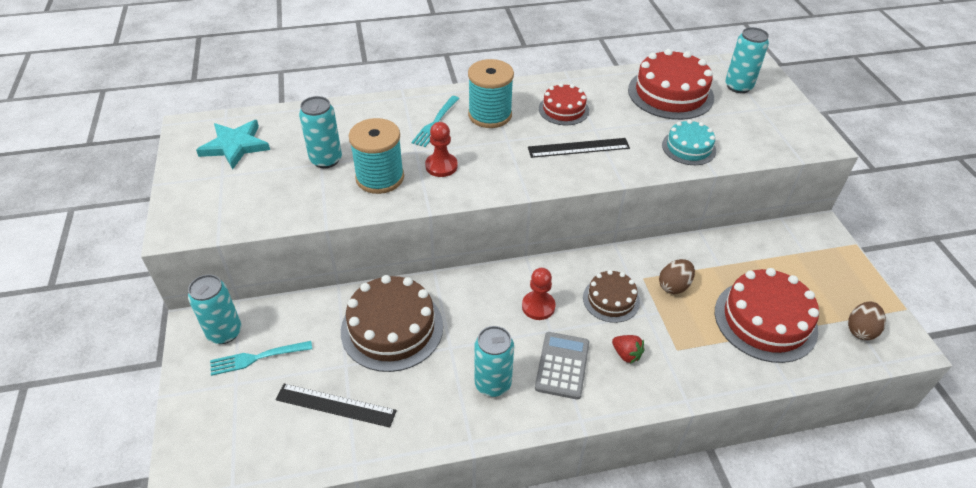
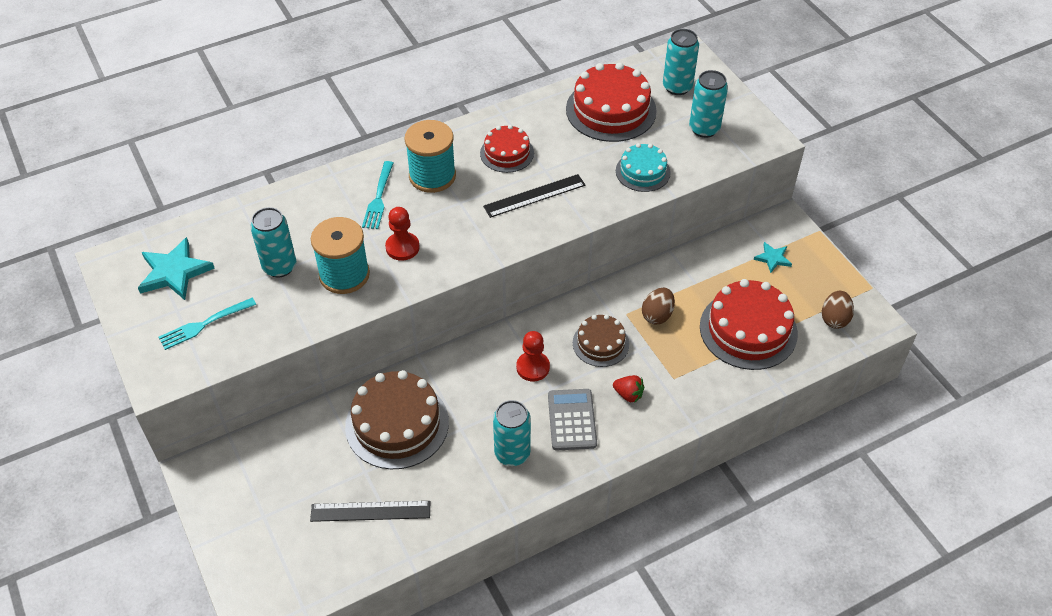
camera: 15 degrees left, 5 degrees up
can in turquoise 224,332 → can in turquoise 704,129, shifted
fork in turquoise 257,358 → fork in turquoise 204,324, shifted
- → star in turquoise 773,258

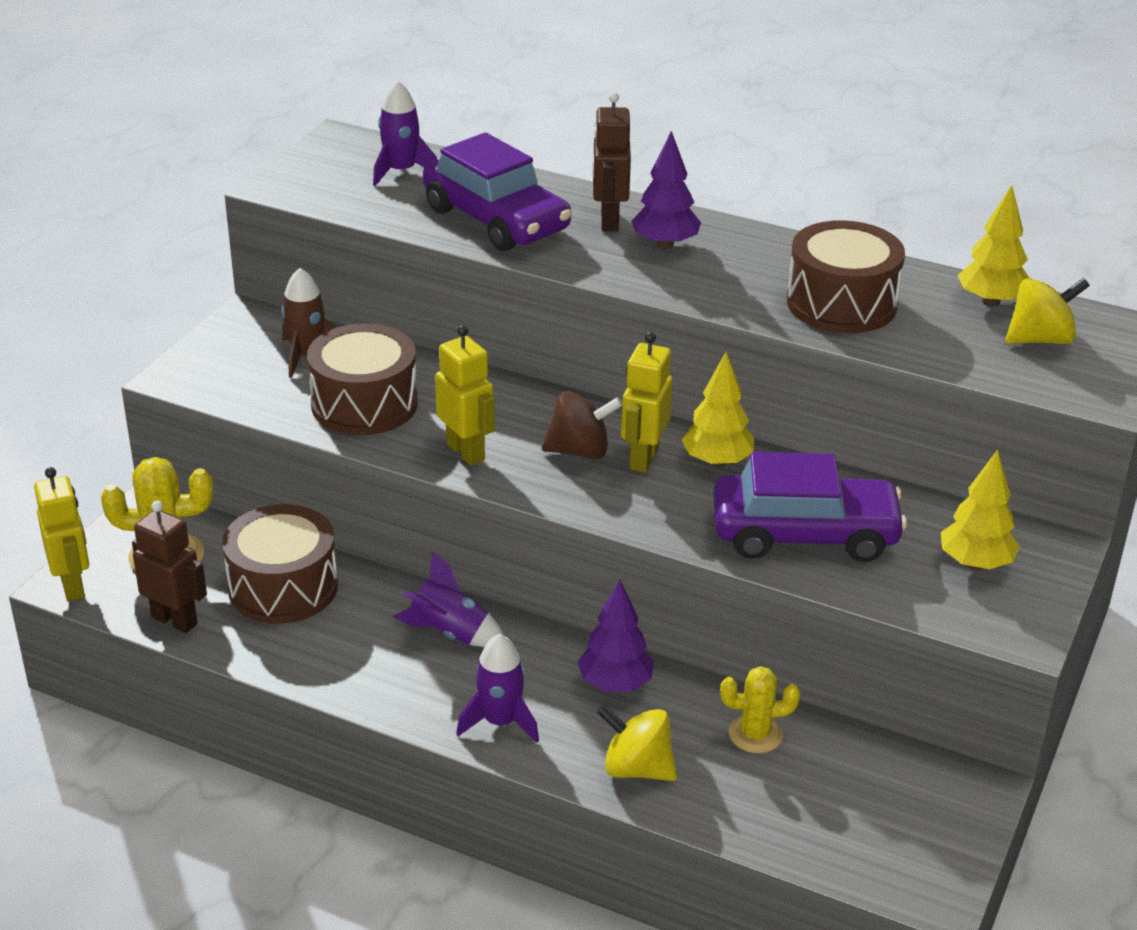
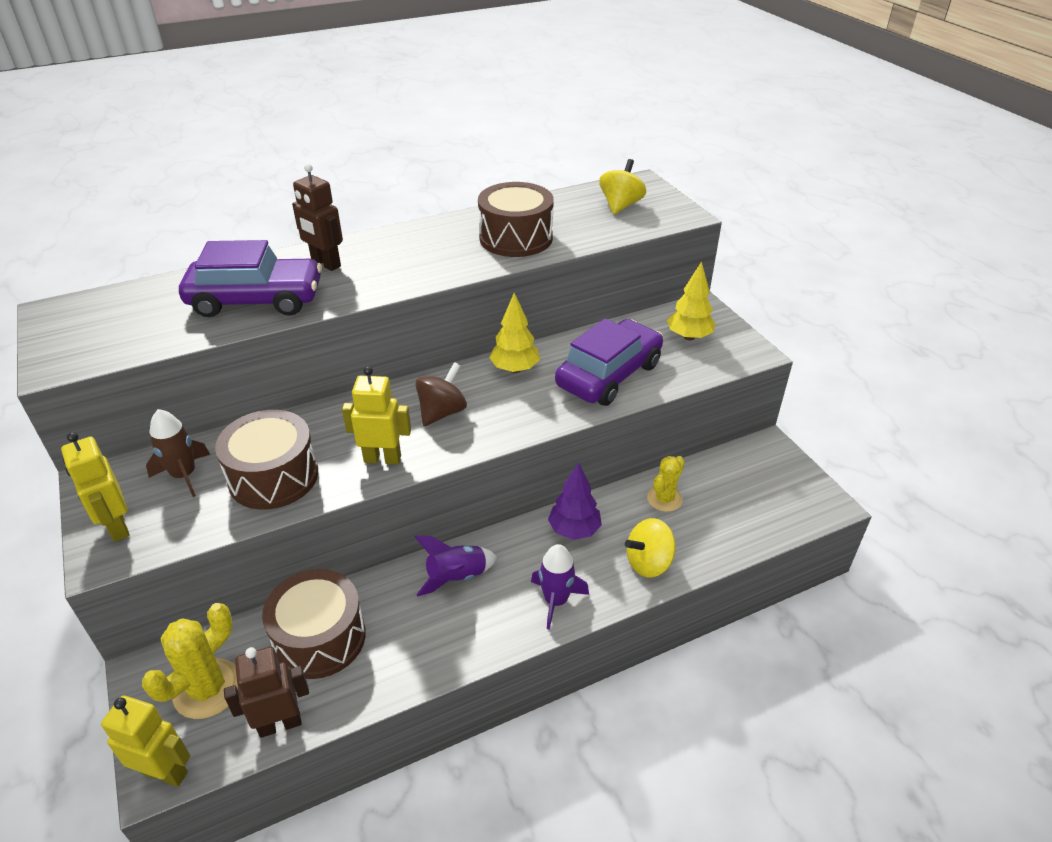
camera: 50 degrees left, 5 degrees up
rocket in purple 401,171 → -
tree in purple 665,244 → -
tree in yellow 991,301 → -
robot in yellow 643,458 → robot in yellow 117,527, shifted

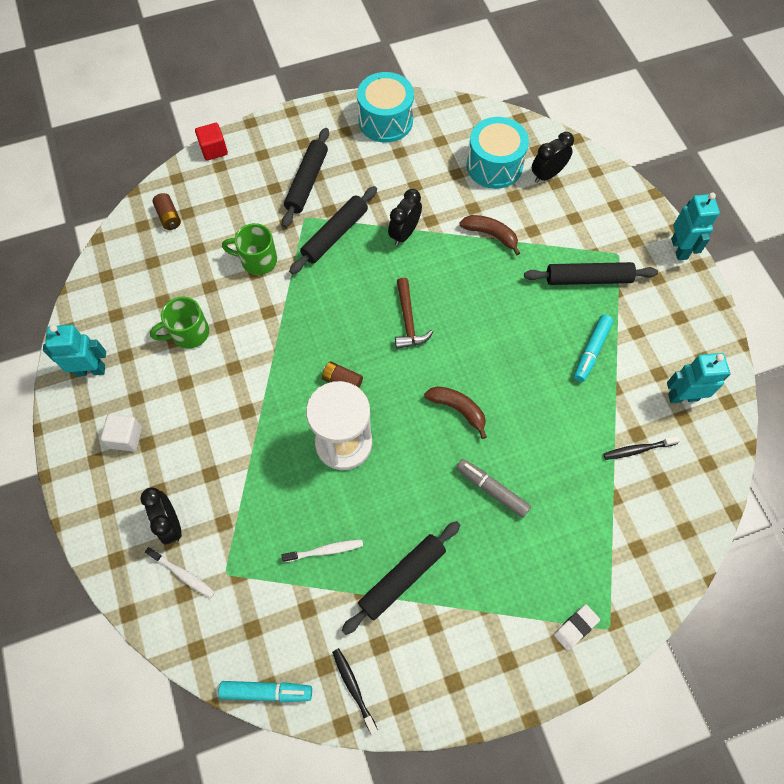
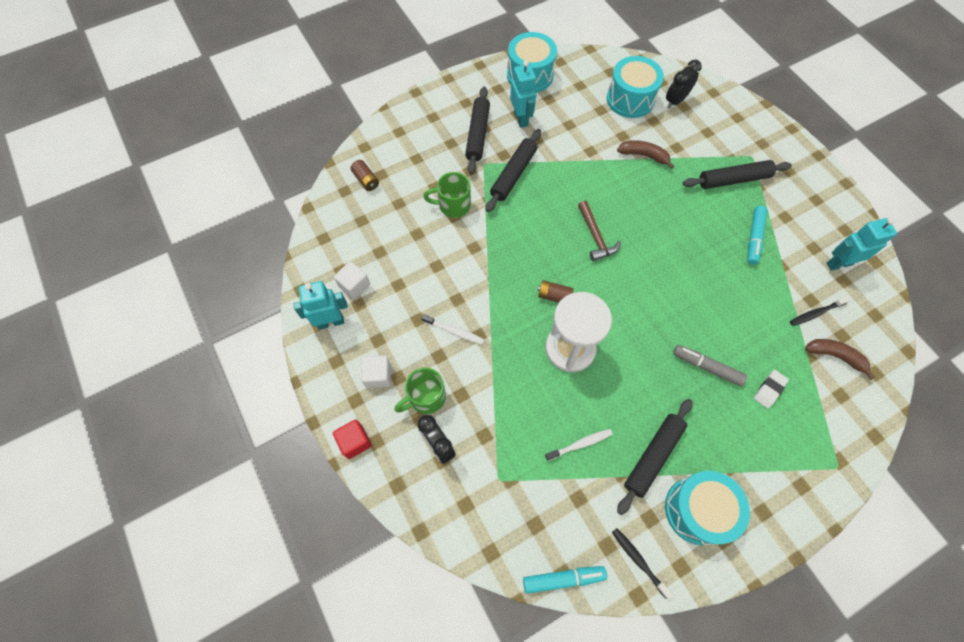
camera: 10 degrees left, 0 degrees up
cube in red 214,150 → cube in red 355,442, shifted
clock in black 404,233 → -
robot in turquoise 679,249 → robot in turquoise 521,119, shifted
mug in green 188,333 → mug in green 426,398, shifted
banana in brown 458,409 → banana in brown 835,356, shifted
toothbrush in white 182,574 → toothbrush in white 454,331, shifted
eraser in white 575,627 → eraser in white 769,390, shifted
- → cube in white 354,286
- → drum in turquoise 697,510

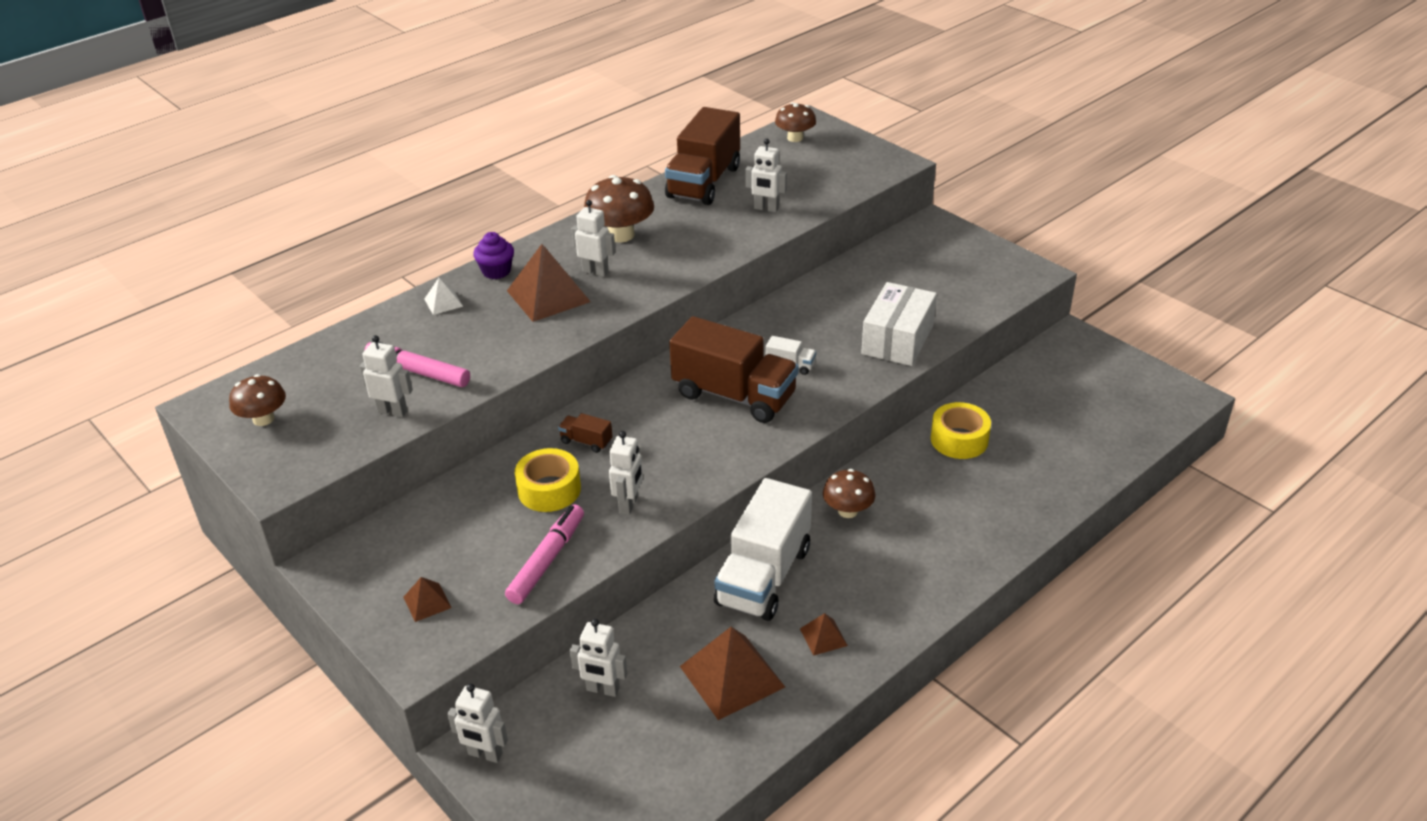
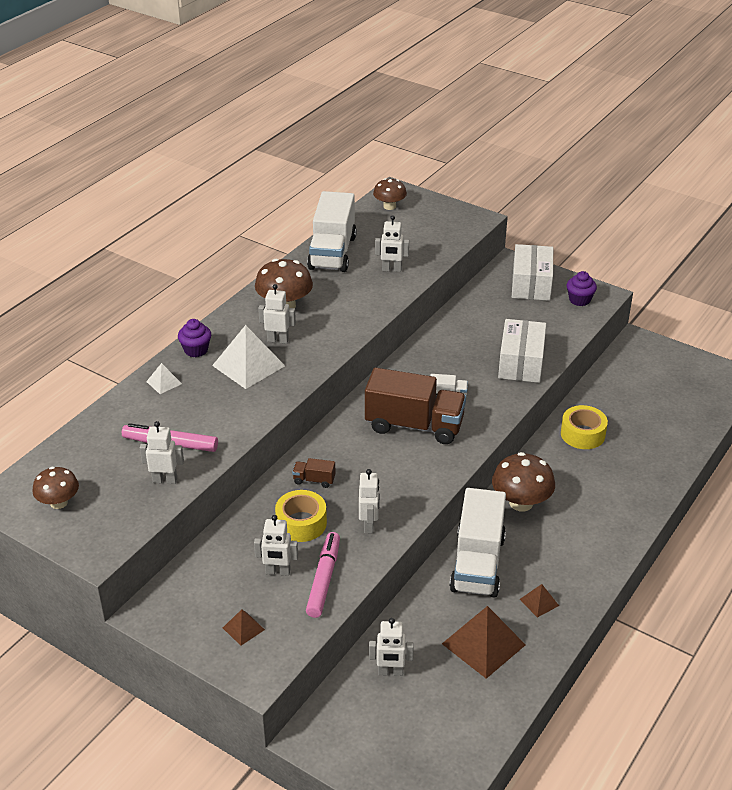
camera: 15 degrees left, 0 degrees up
truck in brown 704,182 → truck in white 332,252
pyramid in brown 548,296 → pyramid in white 248,365
mushroom in brown 848,511 → mushroom in brown 521,502, x1.54
robot in white 485,754 → robot in white 278,572, shifted
- → box in white 531,284
- → cupcake in purple 579,300

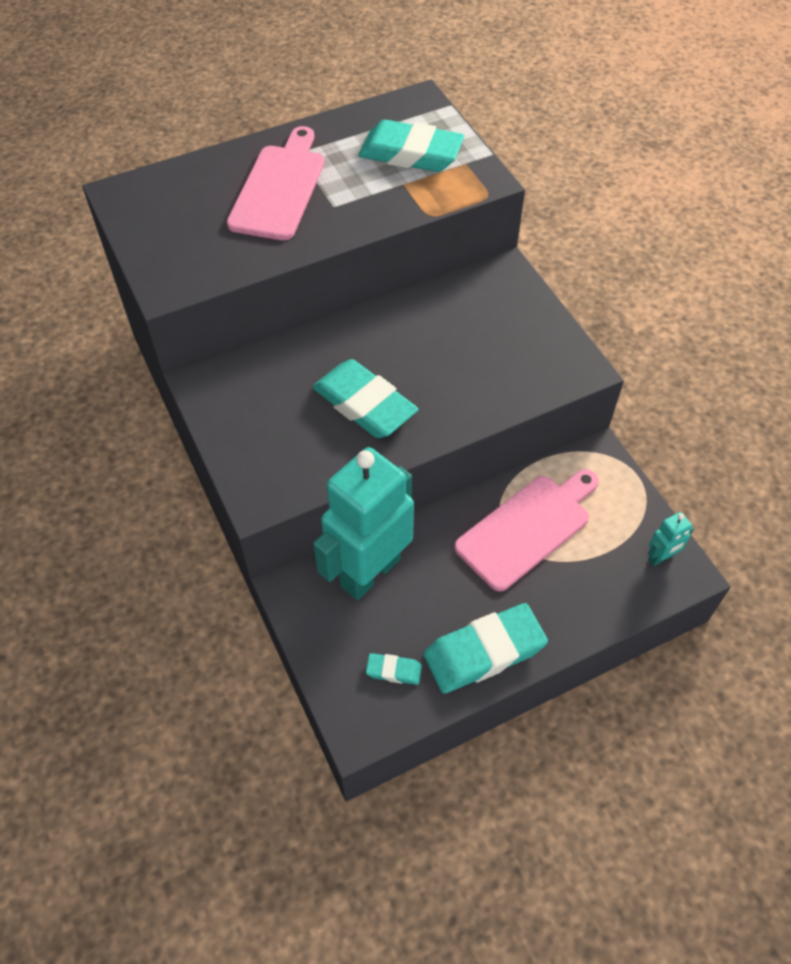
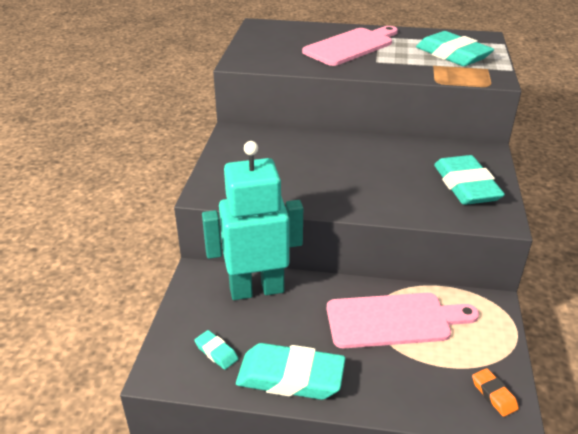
camera: 35 degrees right, 20 degrees down
eraser in turquoise 364,404 → eraser in turquoise 466,186, shifted
robot in turquoise 661,558 → eraser in orange 493,395

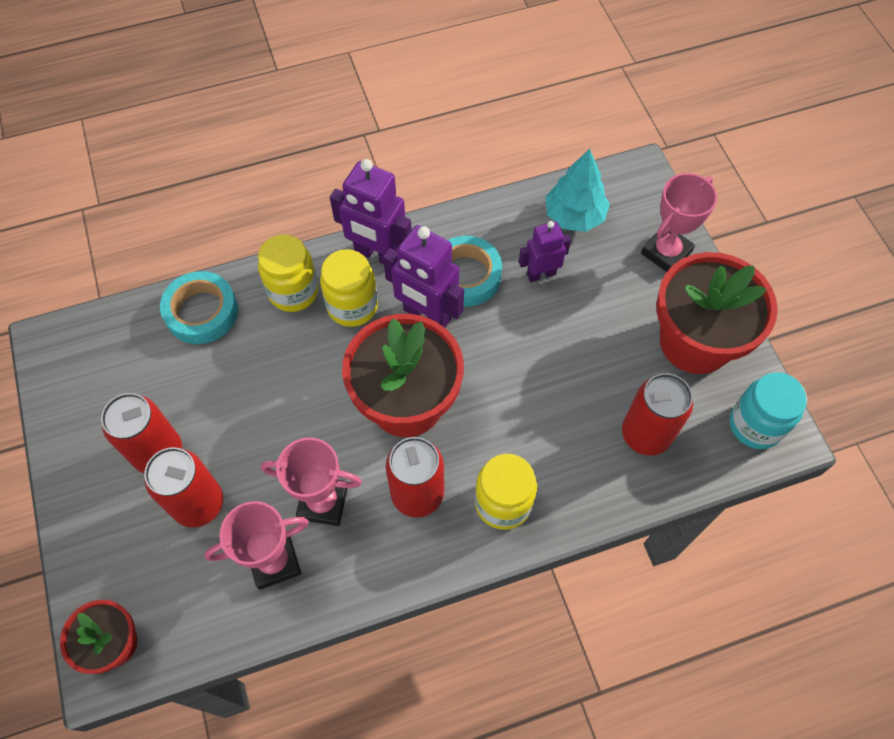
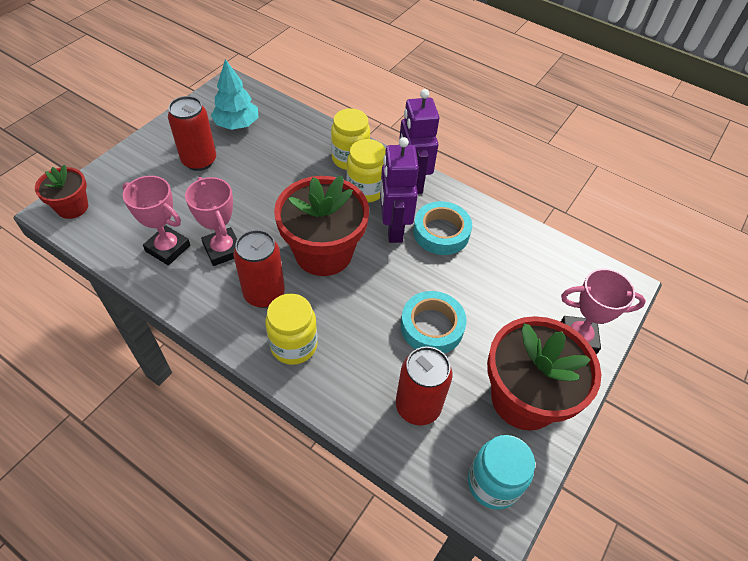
camera: 50 degrees right, 10 degrees down
tree in turquoise 574,216 → tree in turquoise 237,124, shifted
robot in purple 541,274 → -
tape in turquoise 202,312 → tape in turquoise 432,326, shifted
can in red 198,504 → -

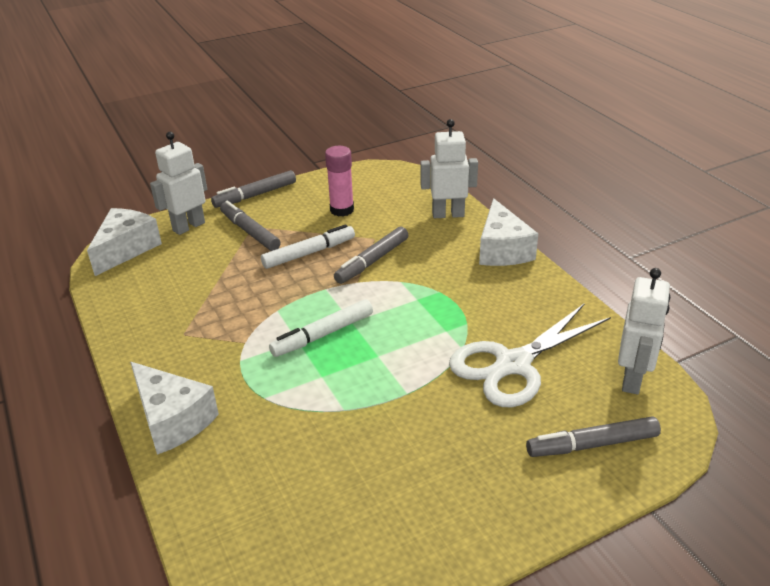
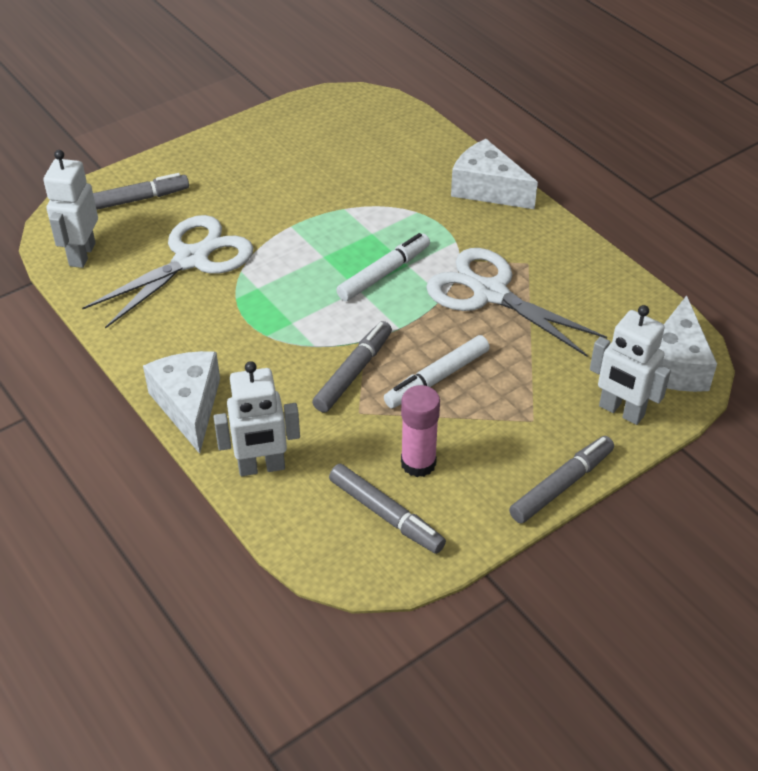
camera: 170 degrees right, 10 degrees up
robot in white 188,226 → robot in white 621,411, 90 degrees clockwise
marker in grey 250,232 → marker in grey 386,515, shifted
- → scissors in white 489,293

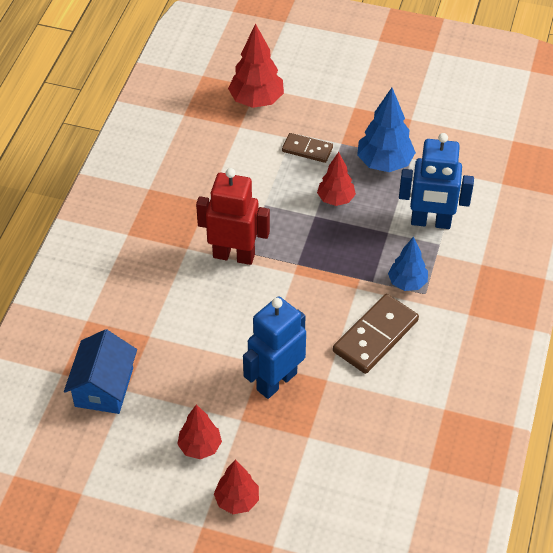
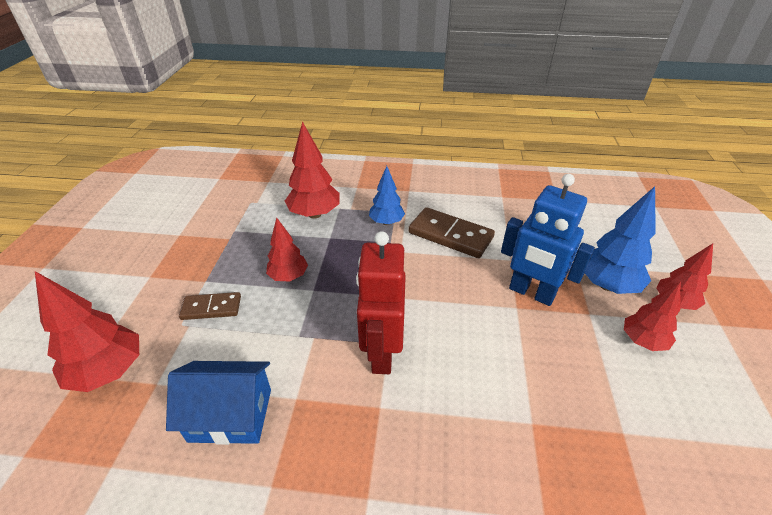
camera: 100 degrees left, 10 degrees down
tree in blue 384,163 → tree in blue 607,285, shifted
domino in brown 307,149 → domino in brown 211,308, 75 degrees clockwise
robot in blue 430,222 → tree in red 314,214
house in blue 104,387 → house in blue 230,415, shifted

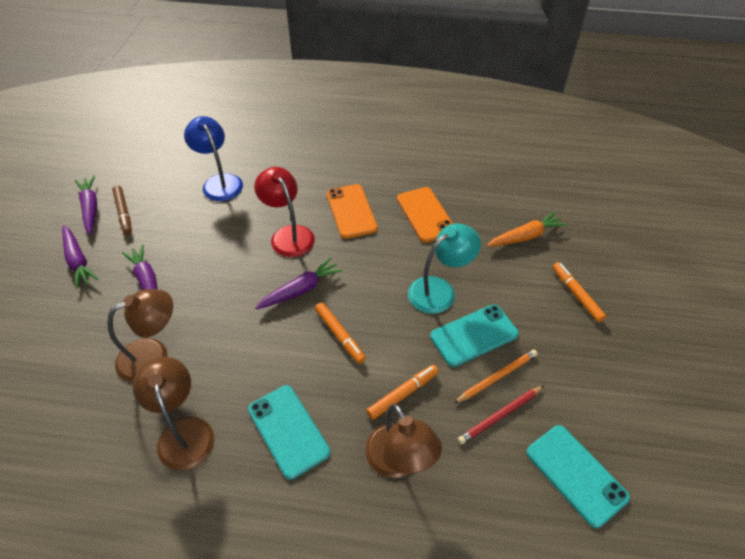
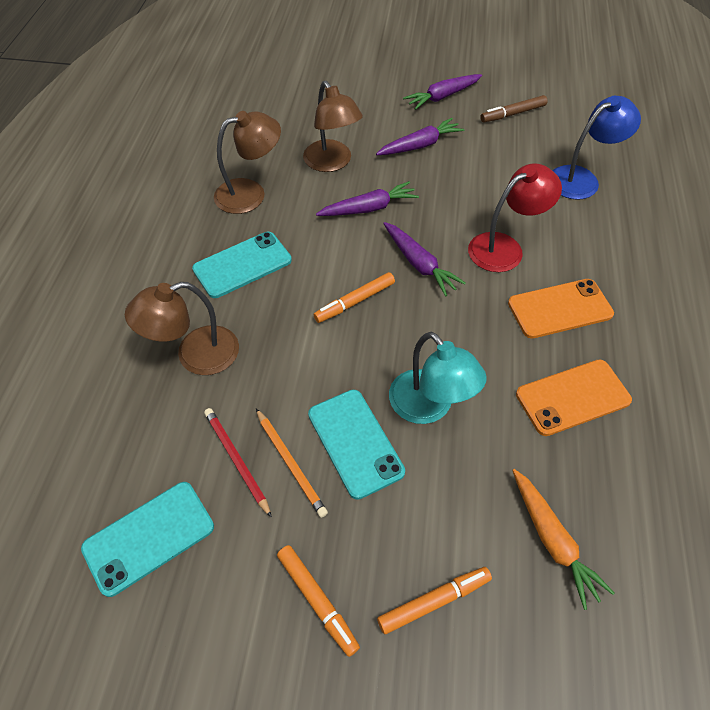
camera: 90 degrees right, 5 degrees up
carrot in purple 90,208 → carrot in purple 369,208, shifted
marker in orange 403,394 → marker in orange 317,601, shifted

